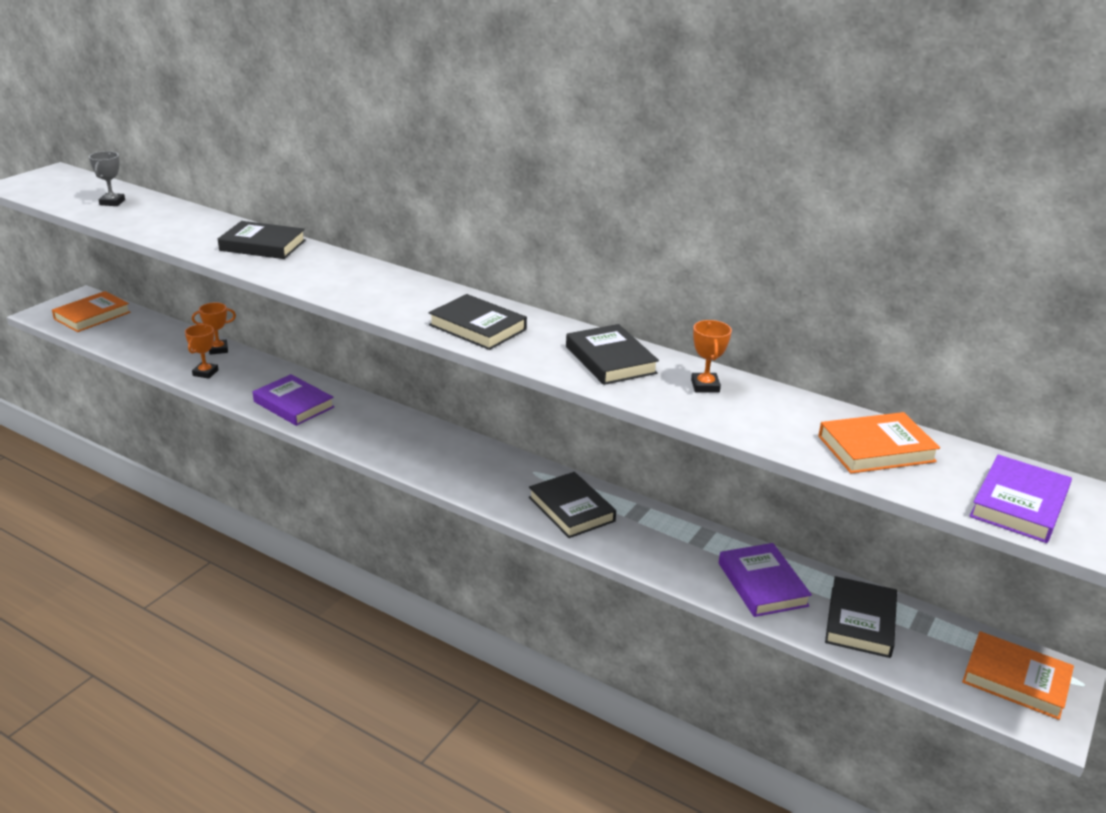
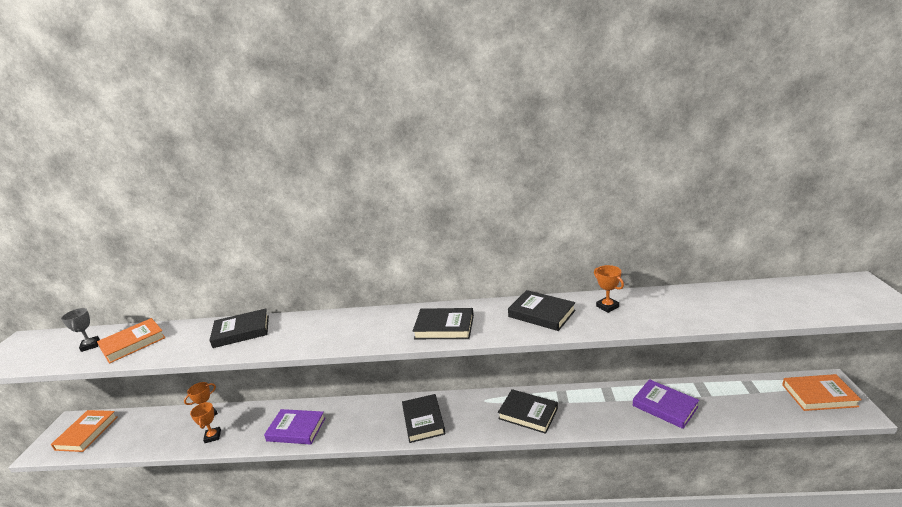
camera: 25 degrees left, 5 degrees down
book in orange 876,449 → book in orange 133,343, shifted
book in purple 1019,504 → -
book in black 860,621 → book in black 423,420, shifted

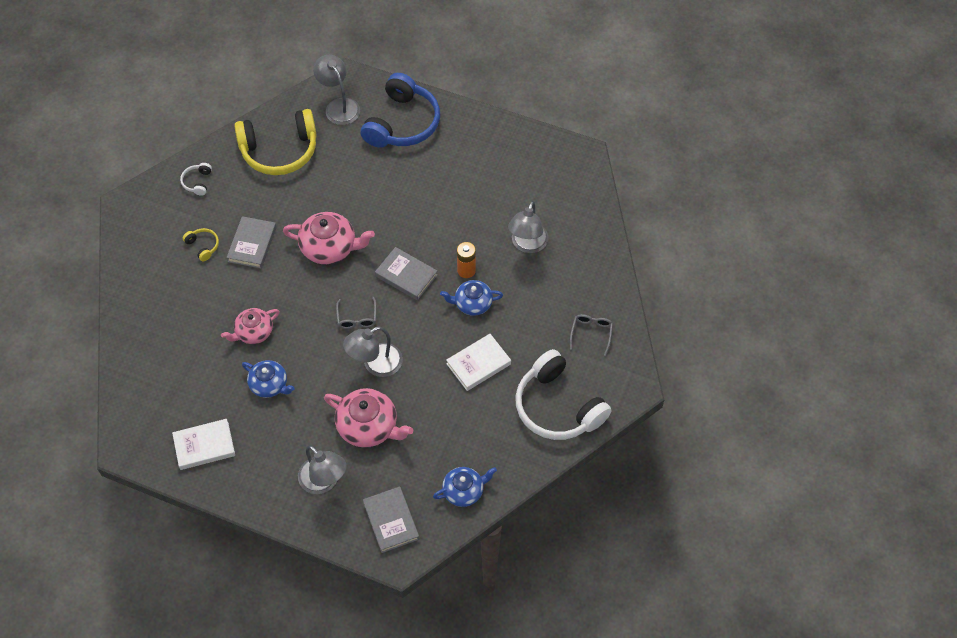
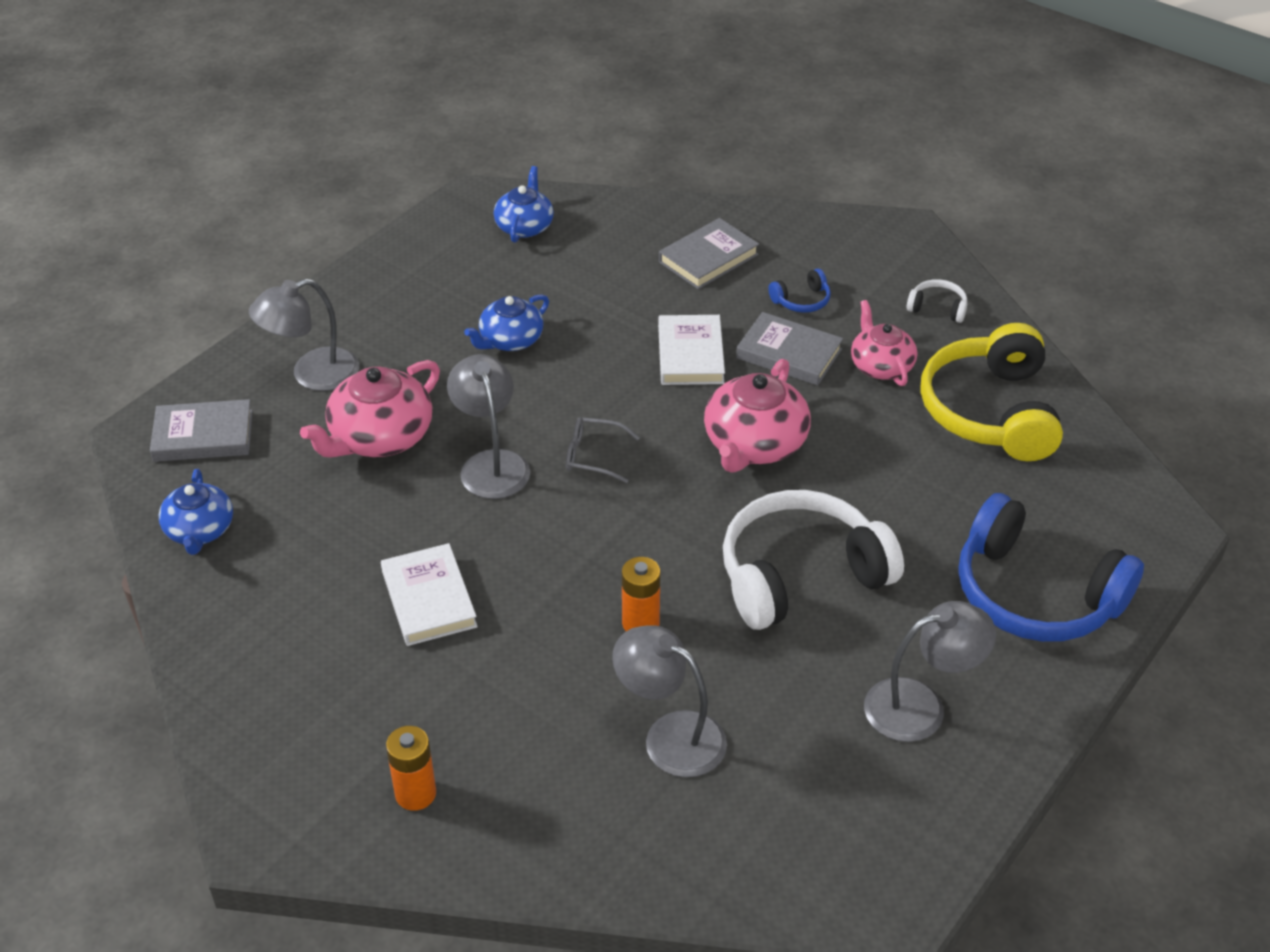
camera: 105 degrees right, 15 degrees down
lamp in grey 339,106 → lamp in grey 920,706, shifted
headphones in yellow 203,246 → headphones in blue 802,301
book in grey 406,275 → book in grey 708,258, shifted
teapot in blue 472,303 → teapot in blue 524,226, shifted
teapot in pink 254,332 → teapot in pink 881,366, shifted
glasses in grey 591,333 → battery in orange 415,793
headphones in white 557,407 → headphones in white 800,575, shifted
book in white 204,446 → book in white 690,355, shifted

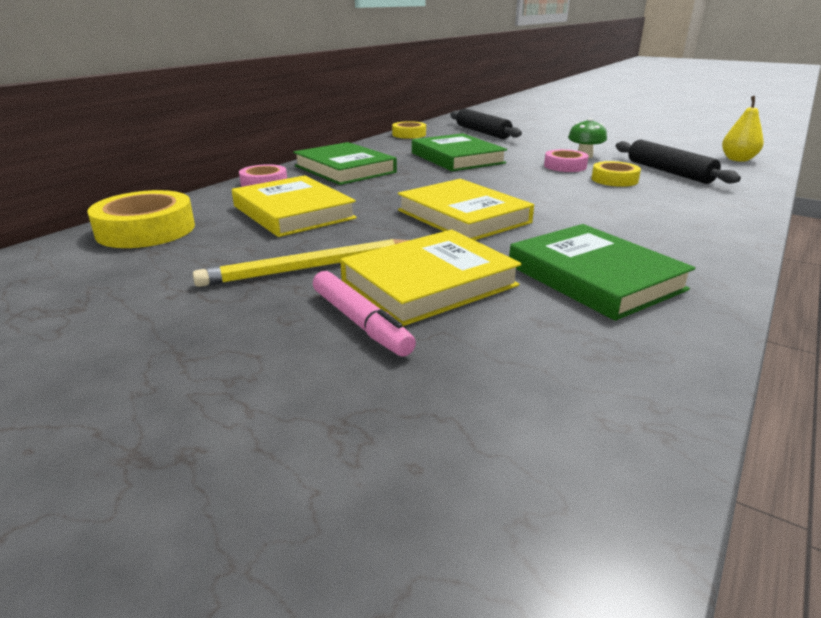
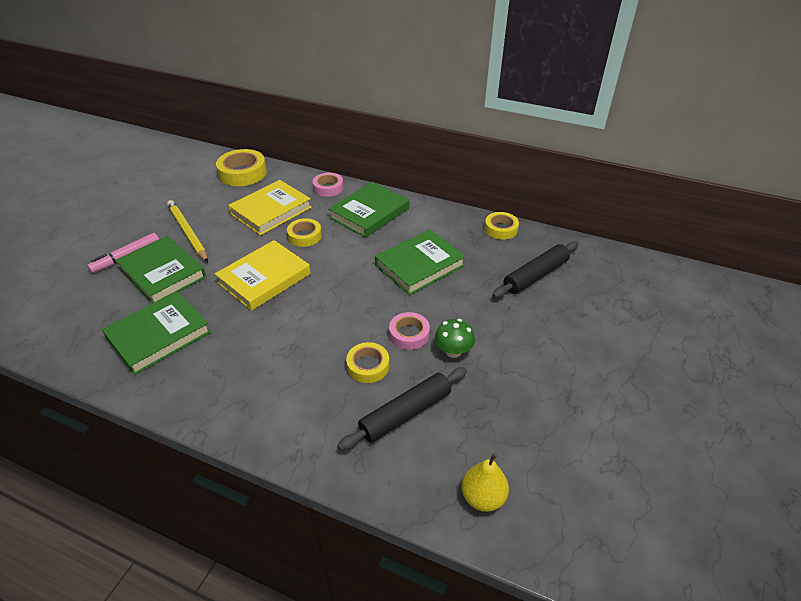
camera: 80 degrees right, 15 degrees up
book in yellow 429,283 → book in green 162,273
- → tape in yellow 305,236

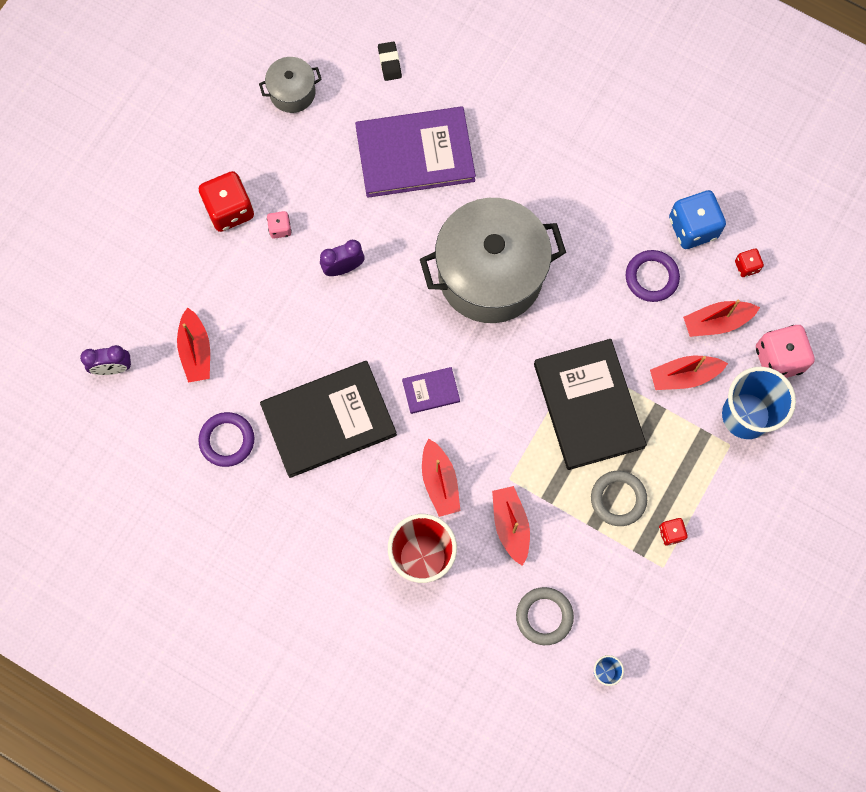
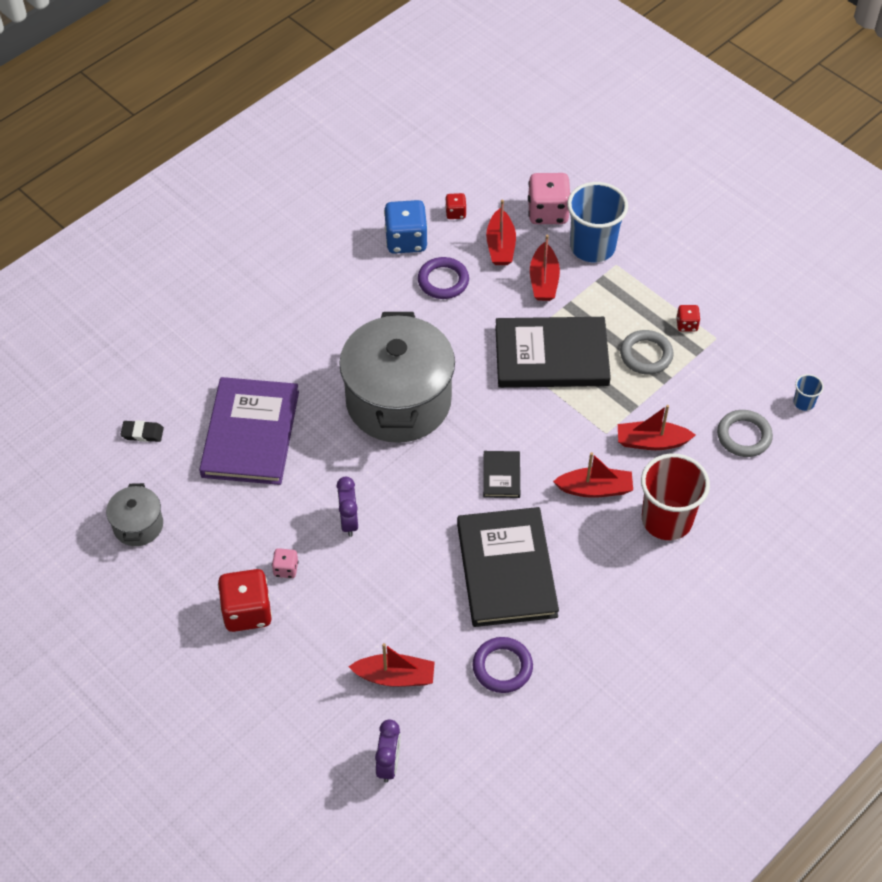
camera: 75 degrees left, 20 degrees down
book in purple 431,391 → book in black 501,476

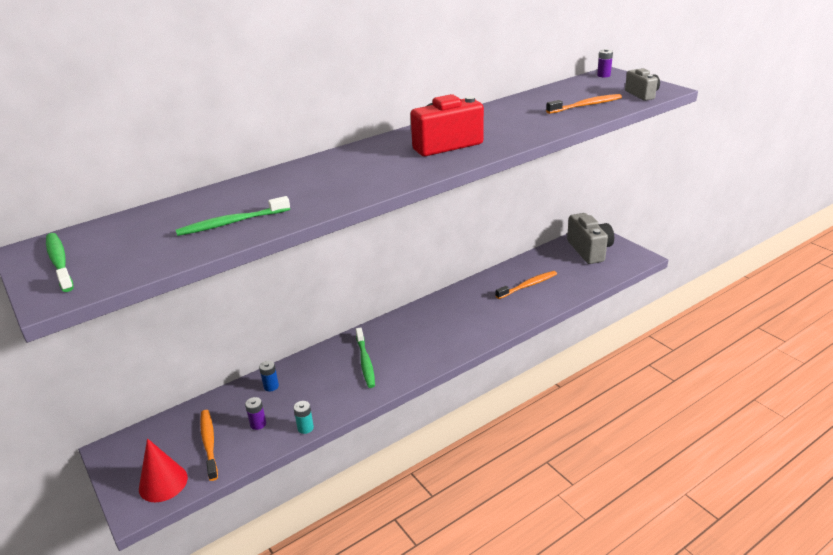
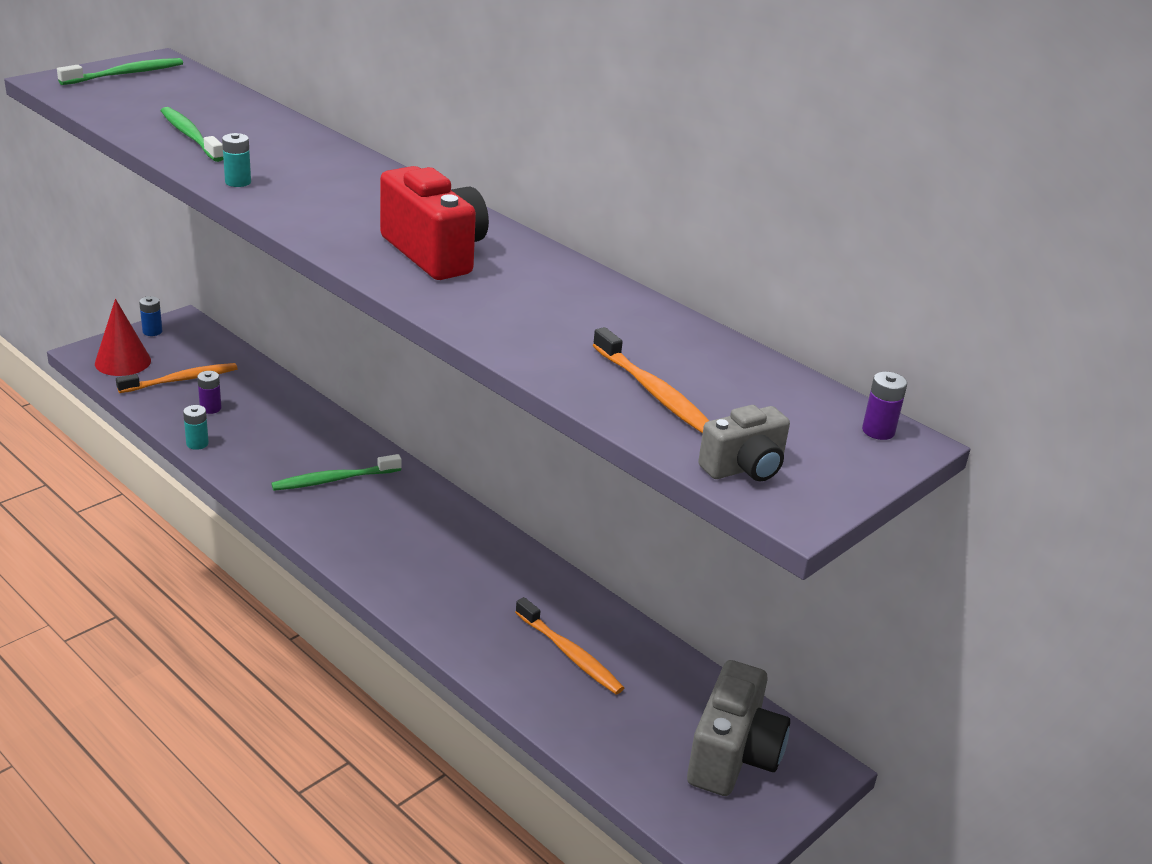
camera: 75 degrees right, 0 degrees up
camera in grey 589,250 → camera in grey 733,756, 45 degrees counterclockwise
battery in blue 271,386 → battery in blue 152,331, shifted
- → battery in turquoise 238,182

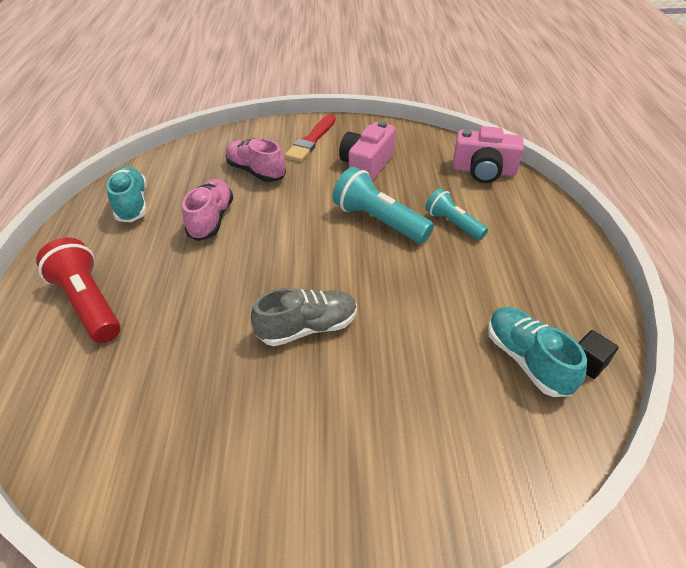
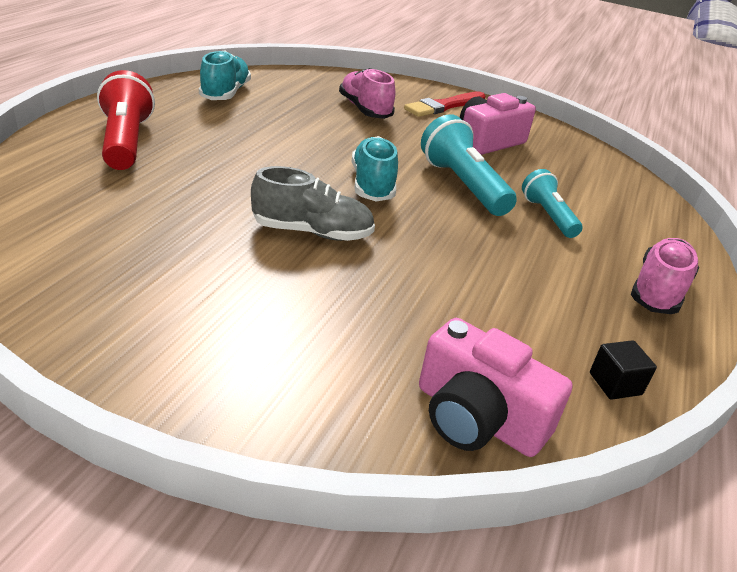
camera: 20 degrees right, 10 degrees down
camera in pink 483,171 → camera in pink 477,417, shifted
shoe in pink 211,219 → shoe in pink 658,291, shifted
shoe in turquoise 527,360 → shoe in turquoise 372,185, shifted

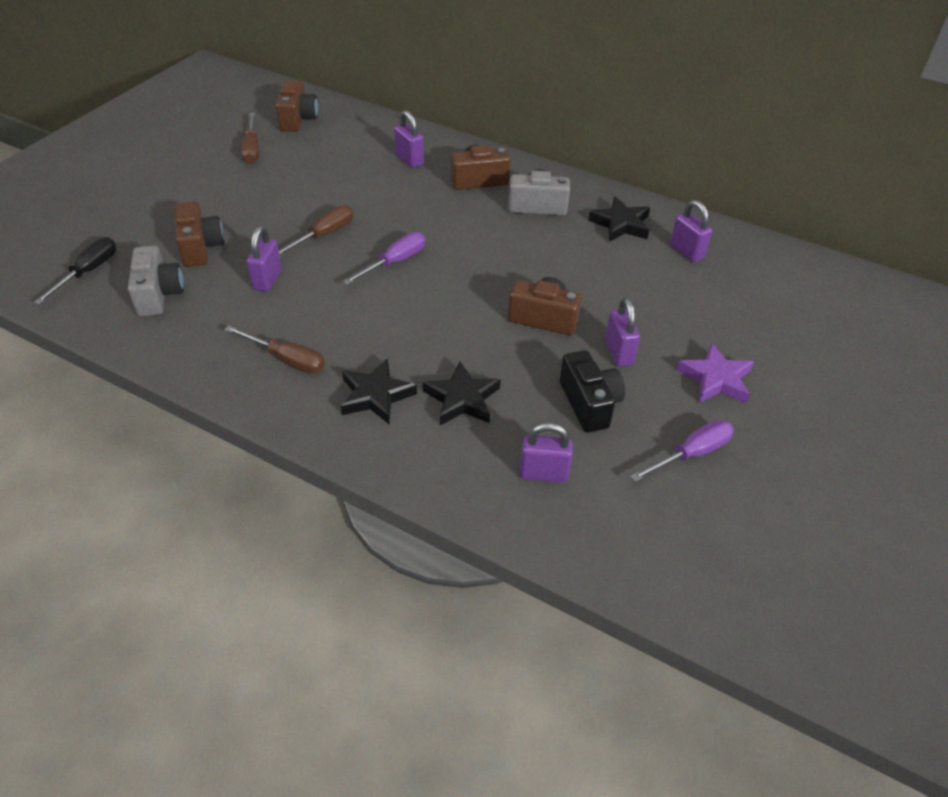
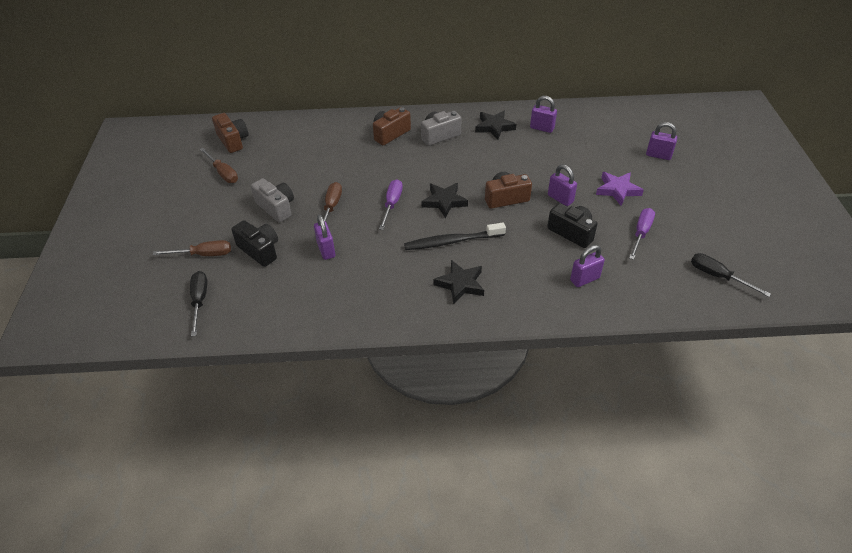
camera: 30 degrees left, 0 degrees up
padlock in purple 409,160 → padlock in purple 658,155, shifted
camera in brown 200,247 → camera in black 260,250
camera in grey 158,294 → camera in grey 276,207, shifted
screwdriver in brown 287,359 → screwdriver in brown 204,254, shifted
star in black 462,399 → star in black 444,201, shifted
- → toothbrush in black 452,241
- → screwdriver in black 718,276

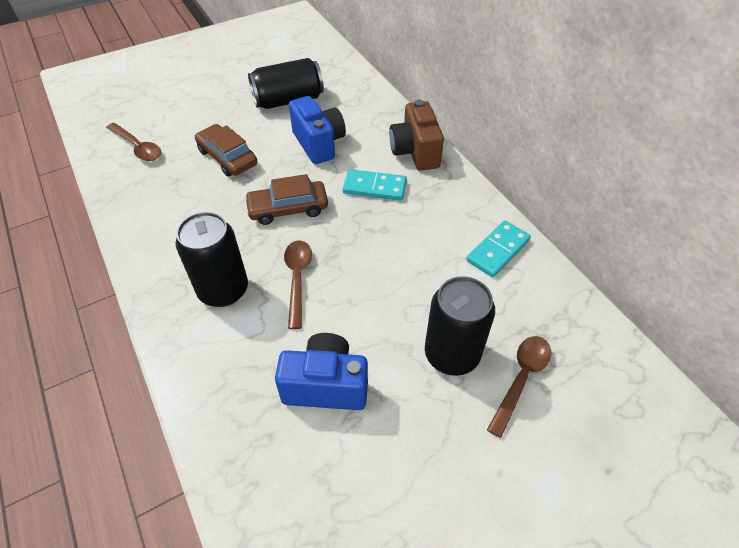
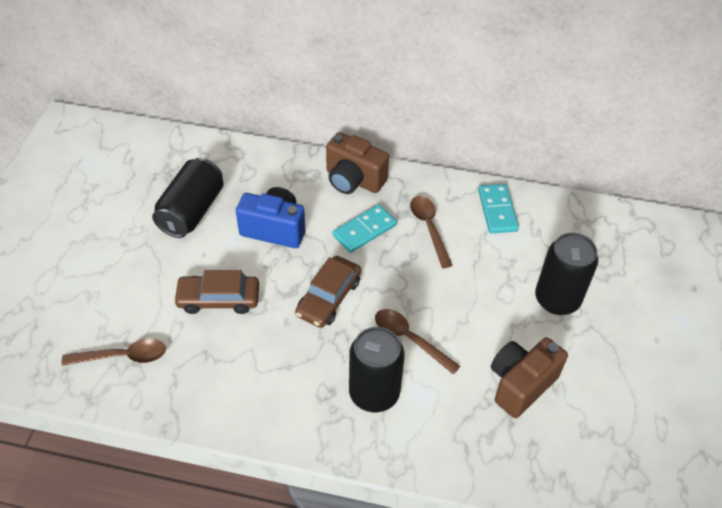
camera: 50 degrees left, 0 degrees up
camera in blue 326,385 → camera in brown 521,384
spoon in brown 521,378 → spoon in brown 429,228, shifted

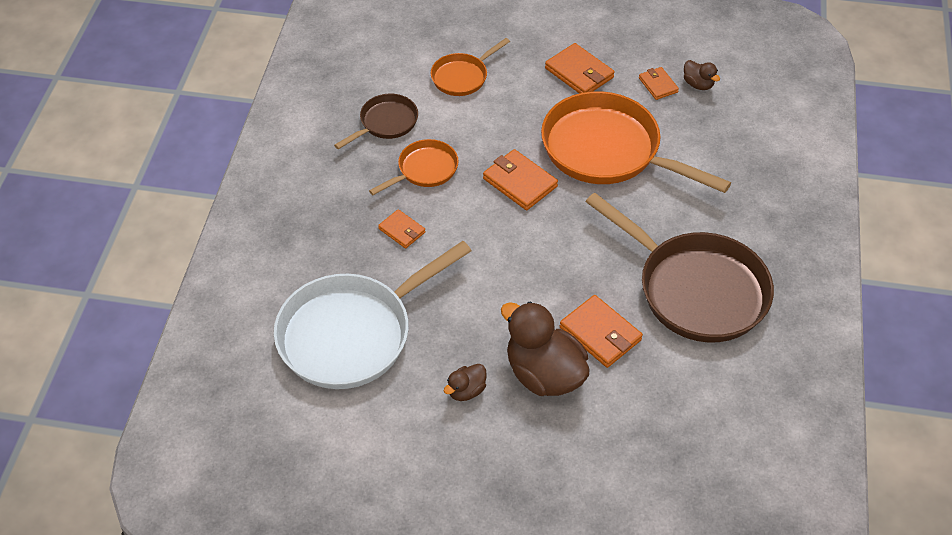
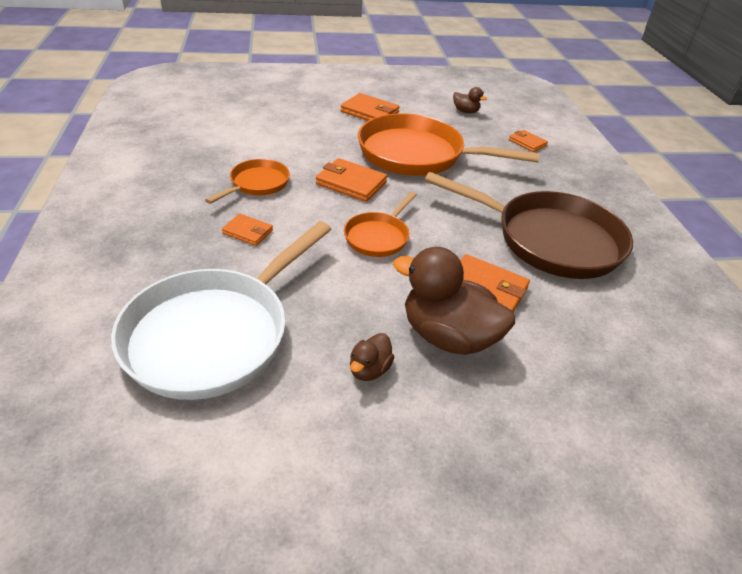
camera: 20 degrees left, 10 degrees down
pan in orange 462,77 → pan in orange 378,237, shifted
wallet in orange 658,85 → wallet in orange 527,143, shifted
pan in brown 386,123 → -

